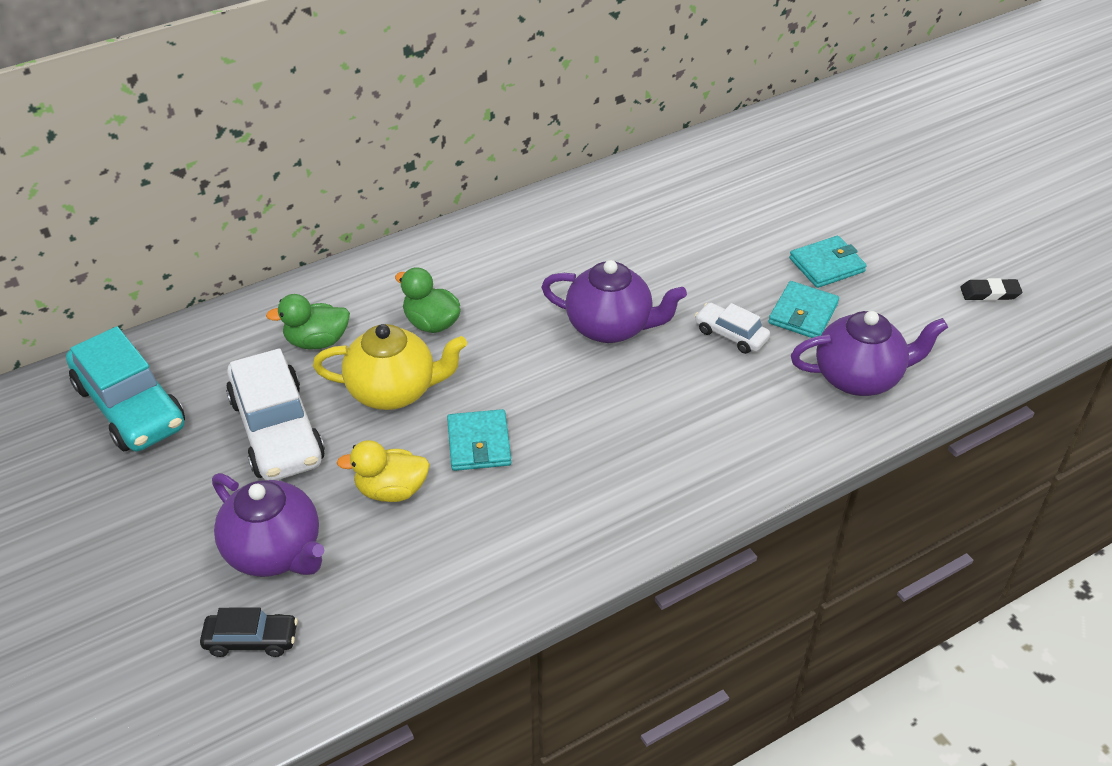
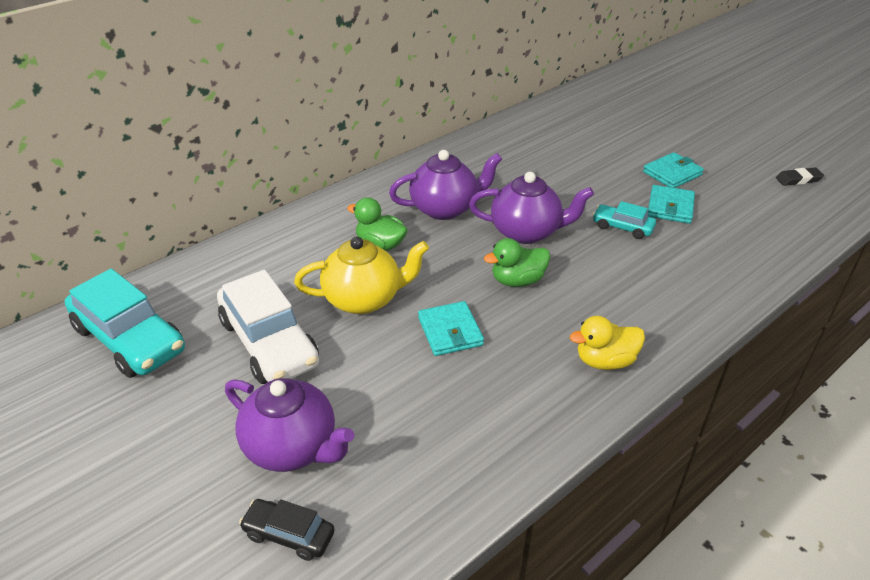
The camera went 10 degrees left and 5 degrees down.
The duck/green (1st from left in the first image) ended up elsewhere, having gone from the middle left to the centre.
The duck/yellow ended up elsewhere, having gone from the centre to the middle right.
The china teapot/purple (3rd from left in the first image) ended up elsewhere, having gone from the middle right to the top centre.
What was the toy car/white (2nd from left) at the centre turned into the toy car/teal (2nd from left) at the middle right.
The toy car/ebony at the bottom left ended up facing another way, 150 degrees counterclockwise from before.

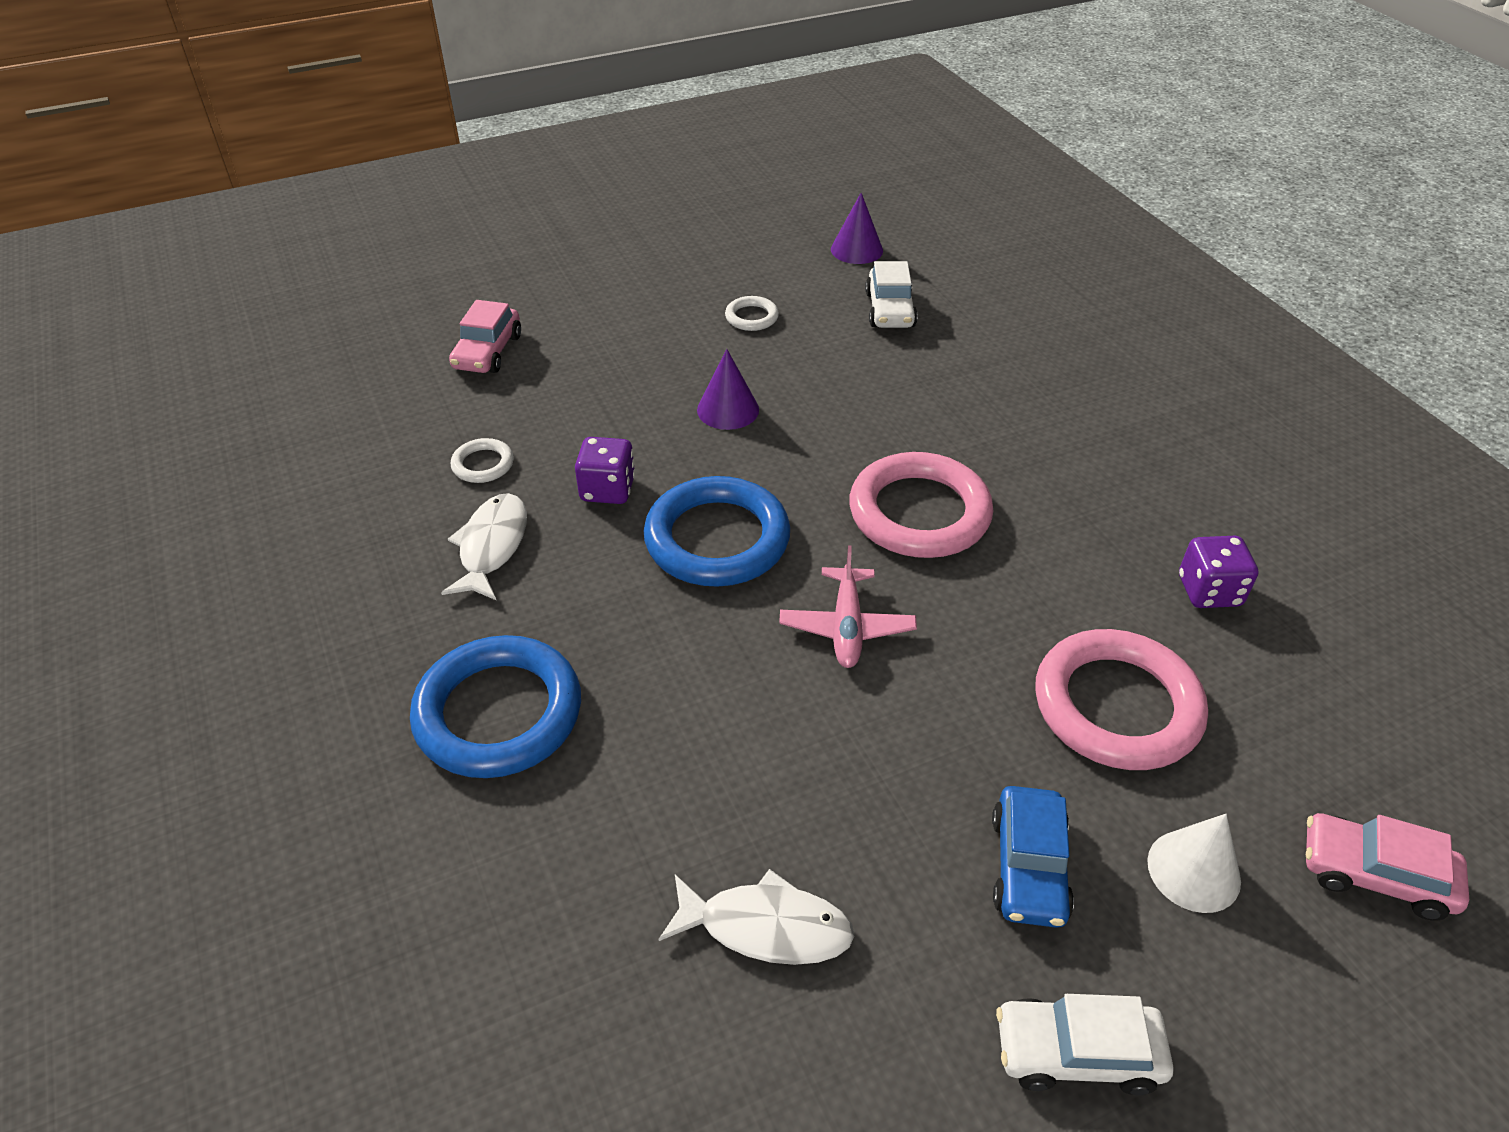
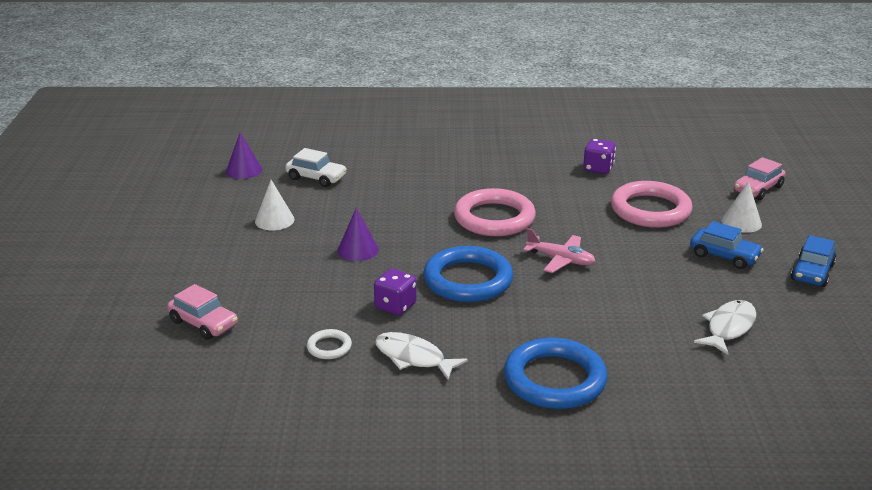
The camera went 65 degrees left and 15 degrees down.
Where the torus/white (2nd from left) stood at the top centre, the cone shape/white (1st from left) came to stand at the middle left.
What was the toy car/white (2nd from left) at the bottom right turned into the toy car/royal blue (2nd from left) at the middle right.

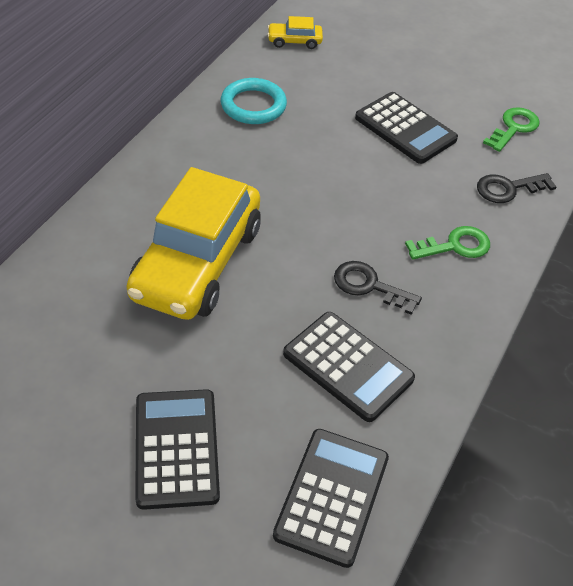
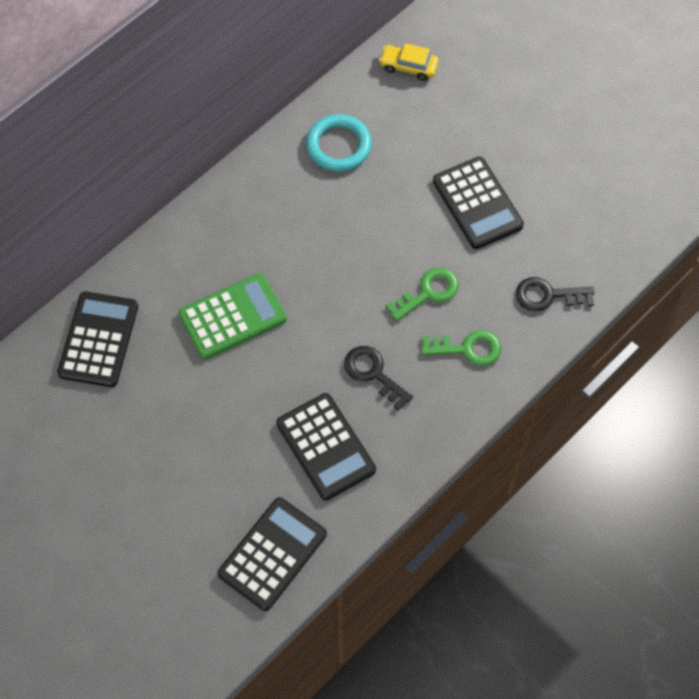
The camera went 20 degrees right and 15 degrees up.
The pocket calculator/ebony (1st from left) ended up elsewhere, having gone from the bottom left to the middle left.
The key/green (2nd from left in the first image) ended up elsewhere, having gone from the top right to the centre.
Where the toy car/yellow (1st from left) stood at the centre, the pocket calculator/green came to stand at the centre.

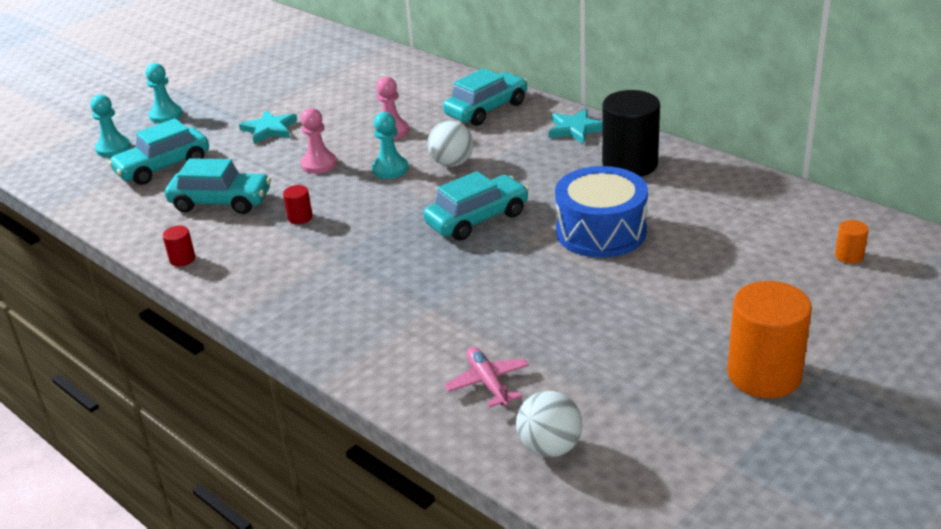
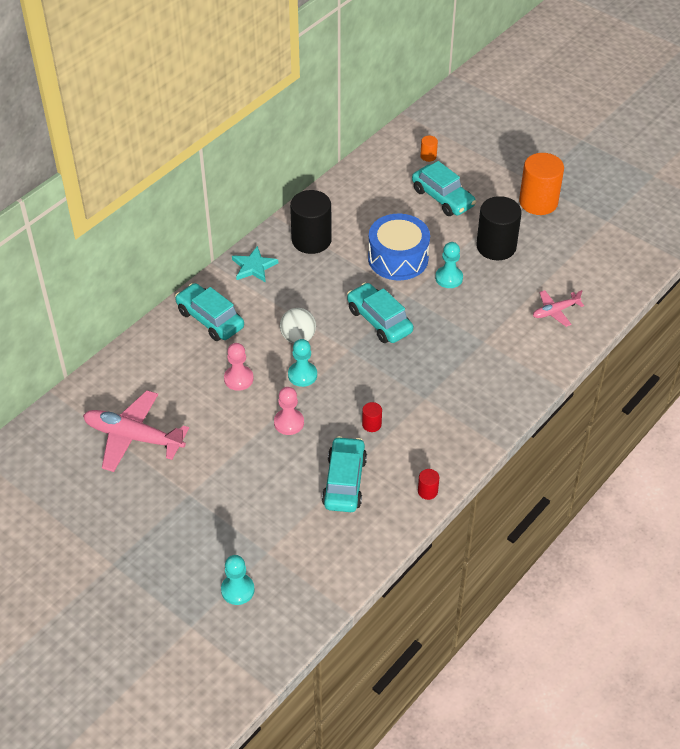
The camera went 95 degrees left and 15 degrees up.
The second view lost the star/teal (1st from left) at the top left.
The second view lost the sphere/white (2nd from left) at the bottom centre.
The second view gained the aeroplane/rose-pink (1st from left) at the middle left.
The second view gained the solid cylinder/ebony (2nd from left) at the top right.
The toy car/teal (1st from left in the first image) ended up elsewhere, having gone from the top left to the top centre.
The game pawn/teal (2nd from left in the first image) ended up elsewhere, having gone from the top left to the centre.

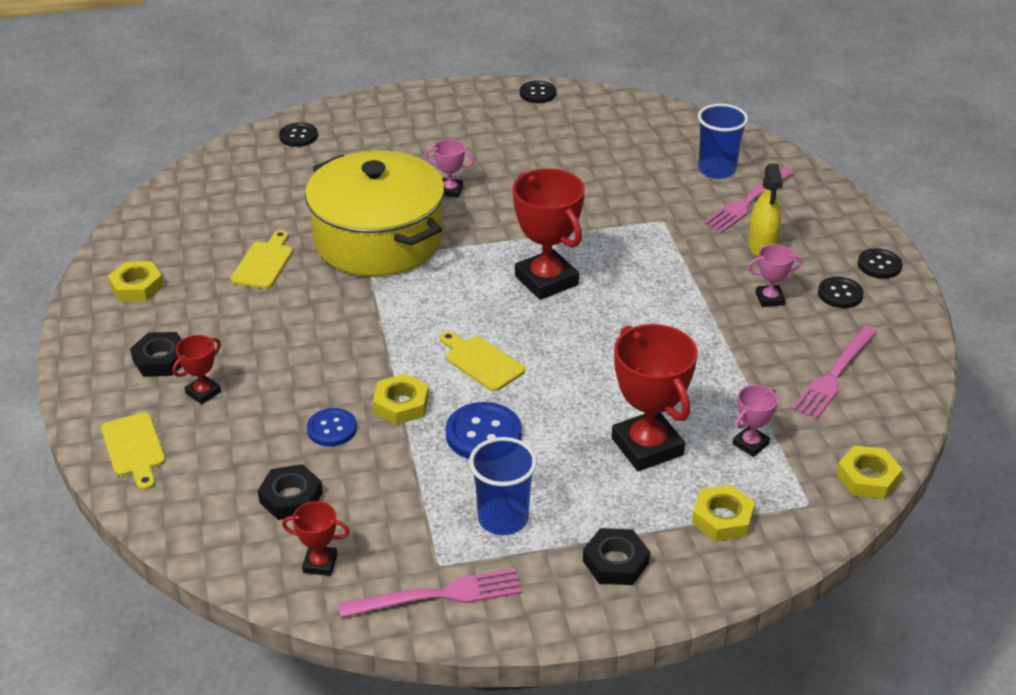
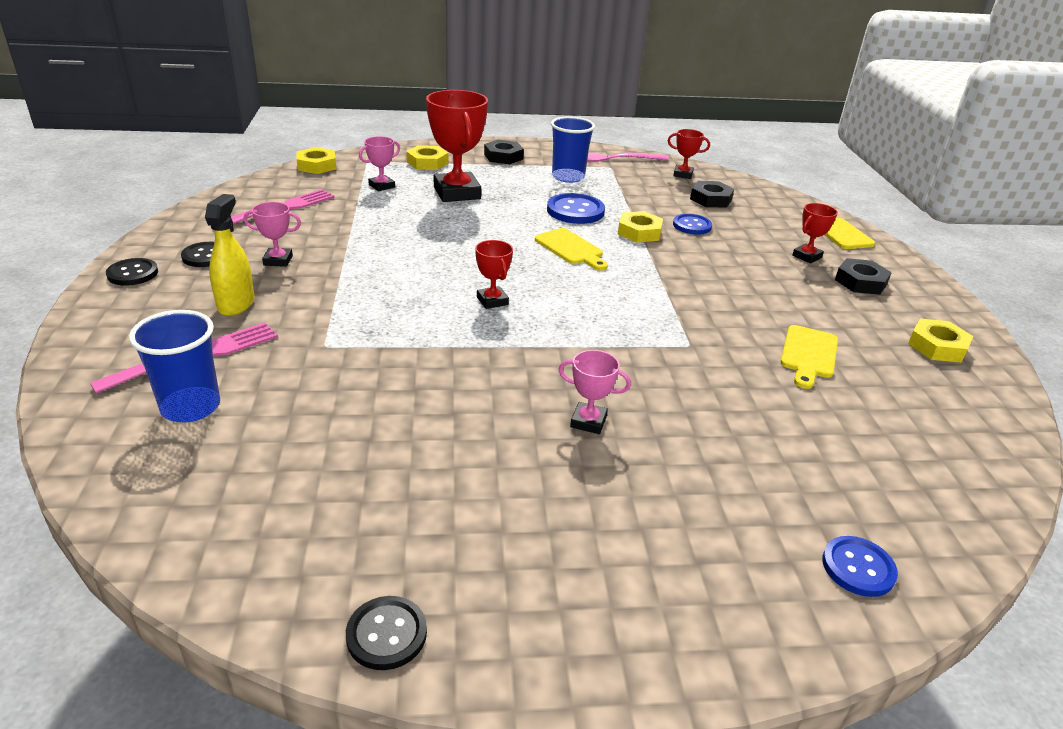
The camera went 175 degrees left and 5 degrees down.
The second view lost the pot/yellow at the top centre.
What was the shirt button/ebony (1st from left) at the top left turned into the shirt button/royal blue (3rd from left) at the bottom right.
The size of the prize cup/red (3rd from left in the first image) at the centre changed by a factor of 0.49.

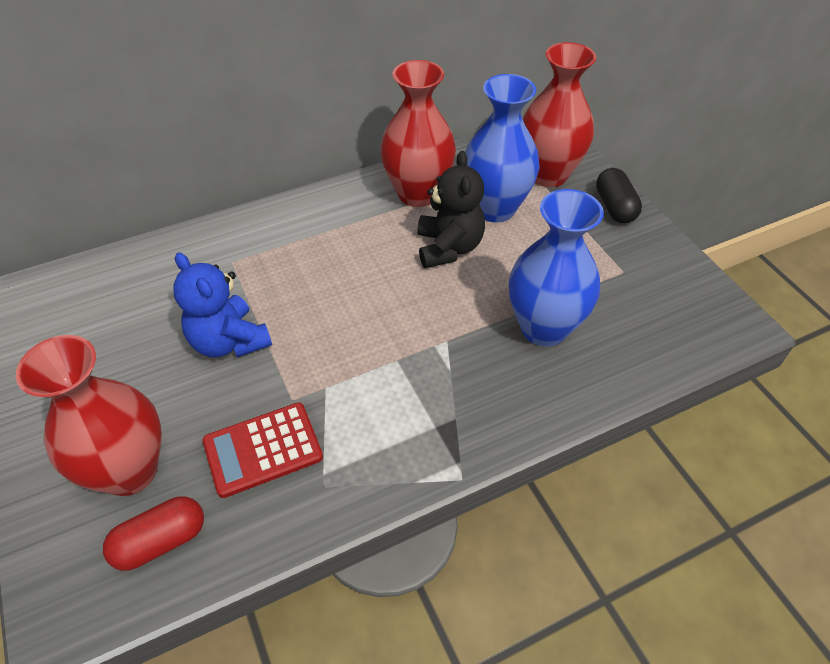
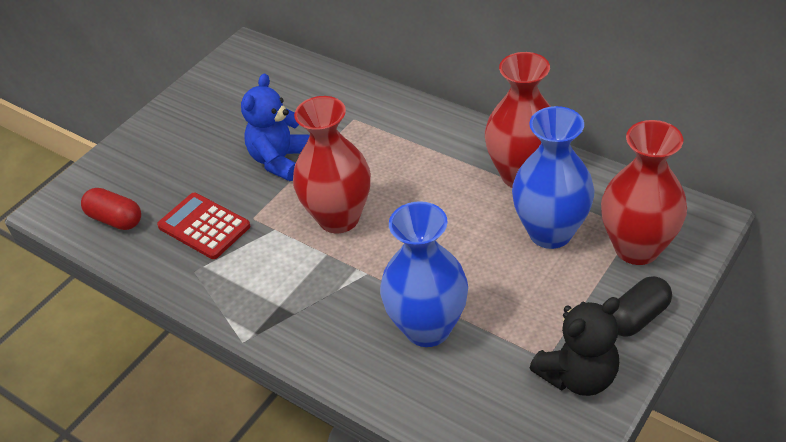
The camera went 65 degrees right and 5 degrees down.
The flower vase/red (1st from left) ended up elsewhere, having gone from the middle left to the centre.
The teddy/ebony ended up elsewhere, having gone from the top centre to the bottom right.

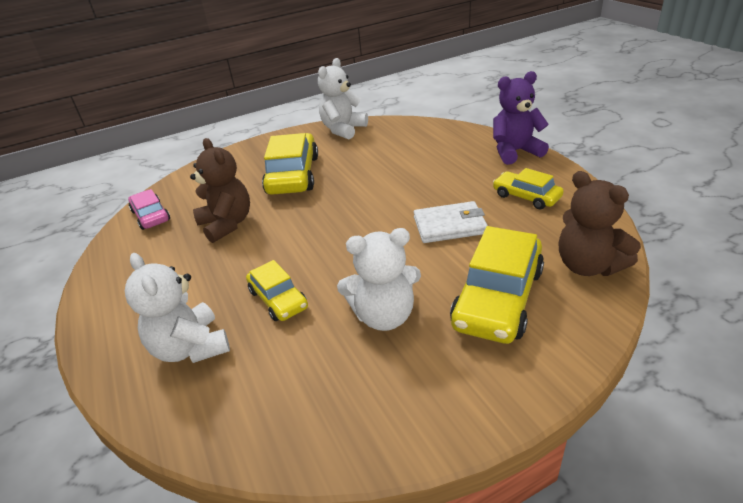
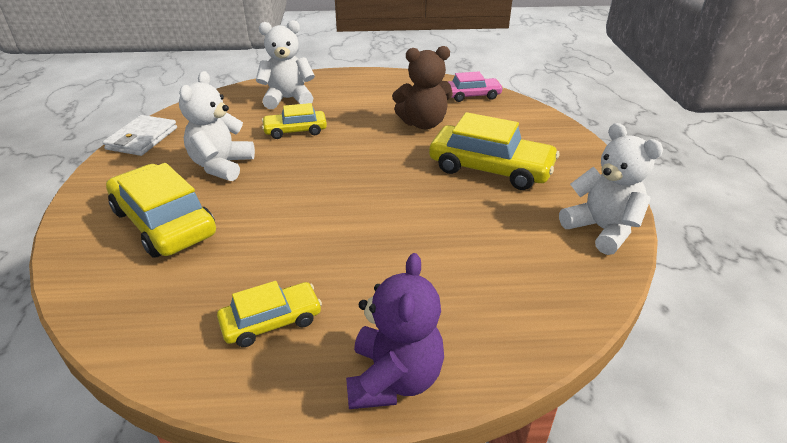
The camera went 110 degrees right and 0 degrees up.
The second view lost the teddy/dark brown (2nd from left) at the middle right.
The wallet/white ended up elsewhere, having gone from the centre to the top left.

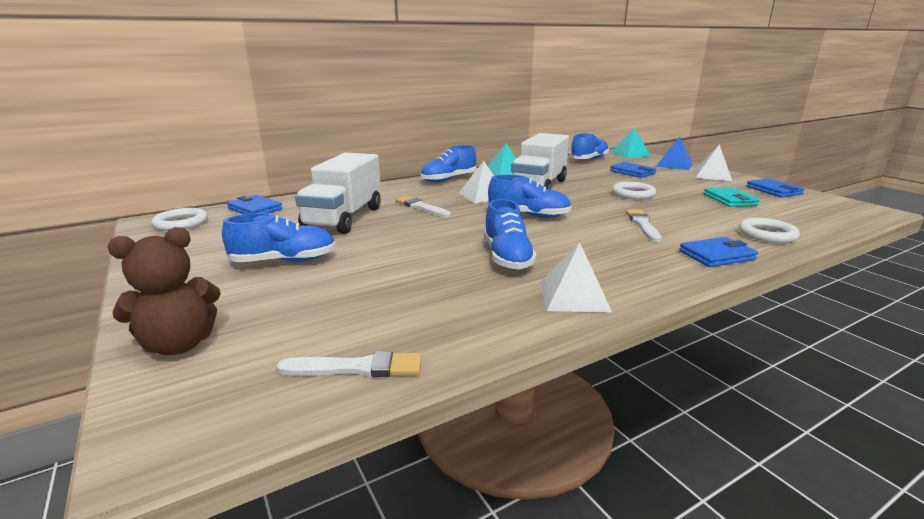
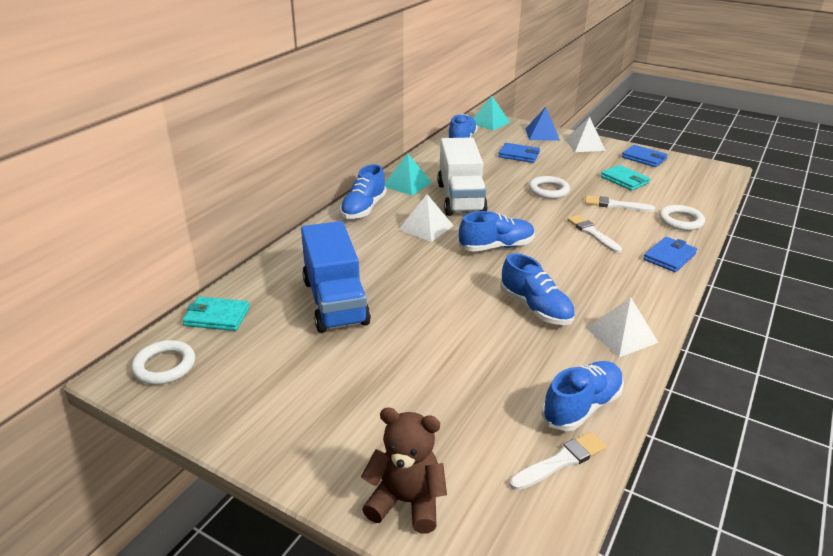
The camera went 30 degrees left and 10 degrees up.
The lace-up shoe/royal blue (1st from left in the first image) ended up elsewhere, having gone from the middle left to the bottom right.
The paintbrush/white (2nd from left in the first image) ended up elsewhere, having gone from the centre to the middle right.
What was the wallet/royal blue (1st from left) at the middle left turned into the wallet/teal (1st from left) at the middle left.
What was the truck/white (1st from left) at the centre turned into the truck/royal blue at the centre.
The teddy/dark brown at the middle left ended up facing another way, 105 degrees counterclockwise from before.

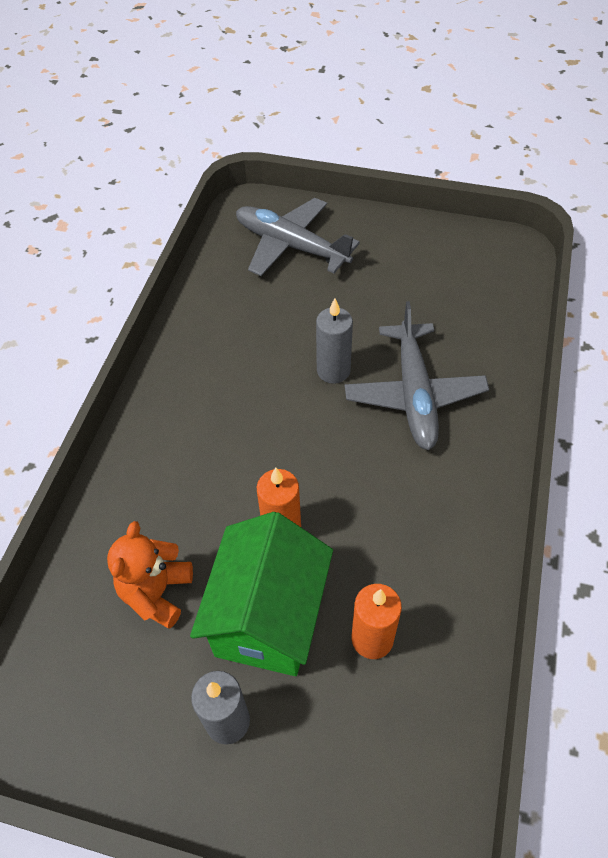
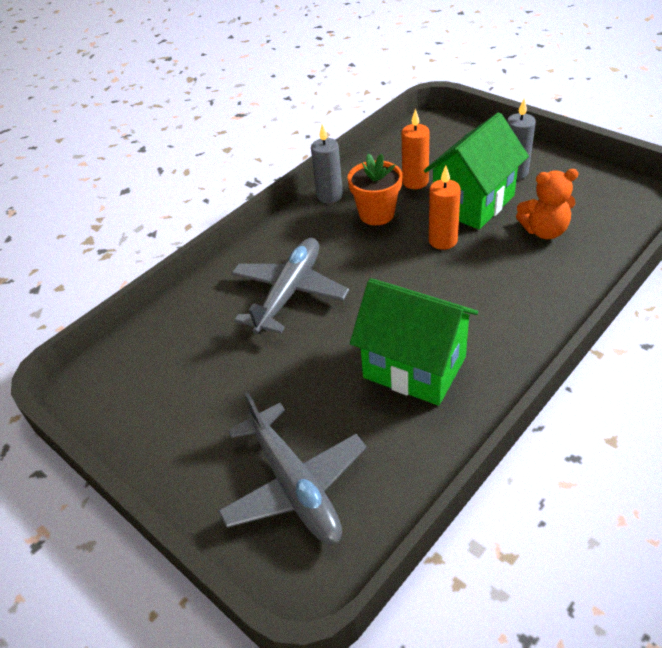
The camera went 150 degrees left and 10 degrees down.
The second view gained the potted plant/bright orange at the top centre.
The second view gained the house/green (1st from left) at the centre.
The wax candle/gray (2nd from left in the first image) ended up elsewhere, having gone from the centre to the top centre.
The teddy/bright orange at the bottom left ended up facing another way, 45 degrees clockwise from before.

